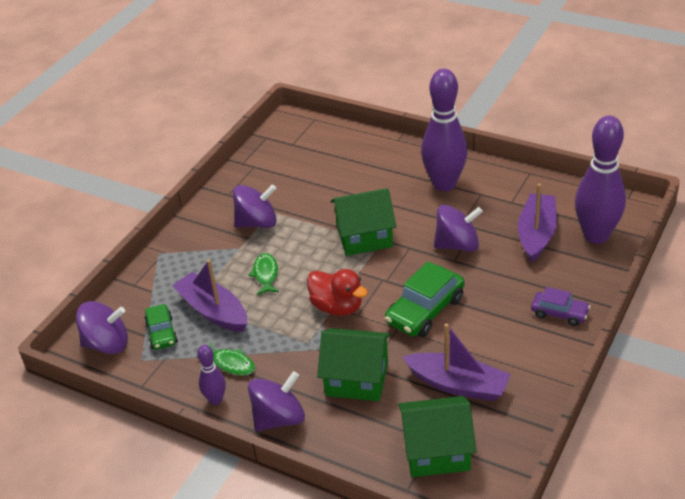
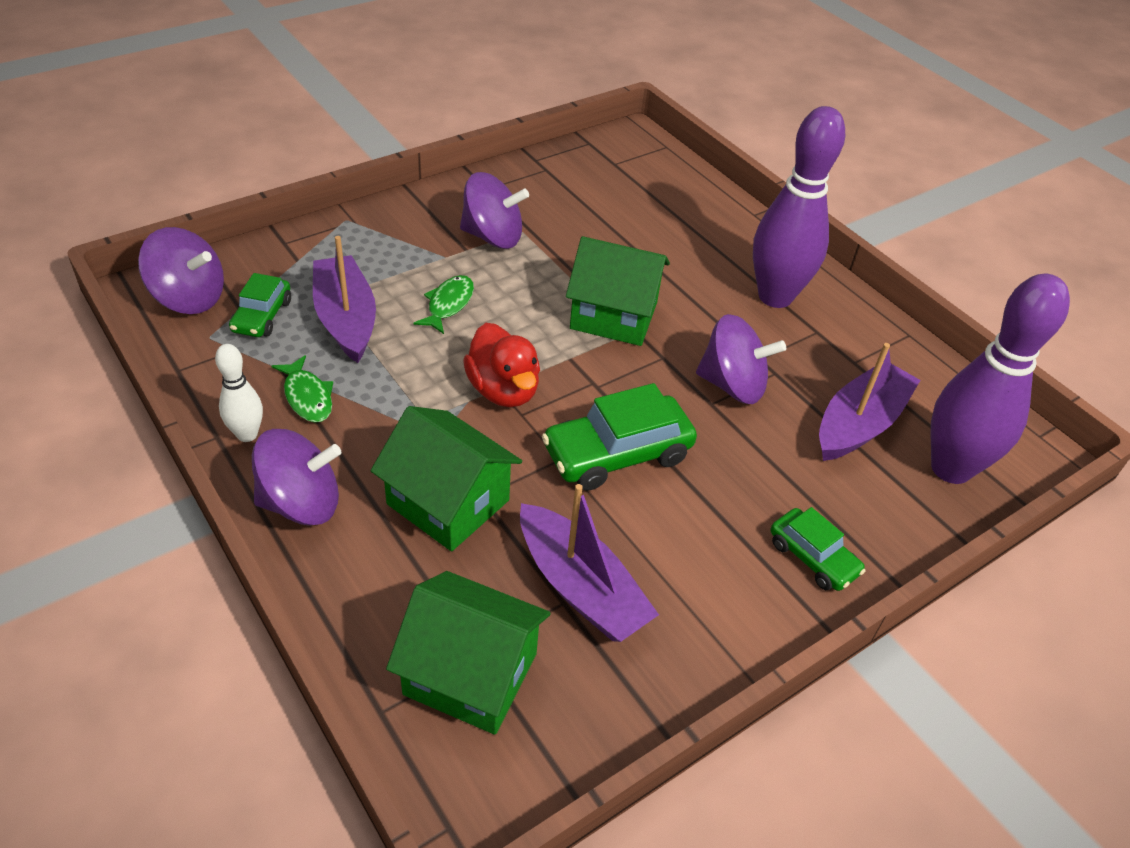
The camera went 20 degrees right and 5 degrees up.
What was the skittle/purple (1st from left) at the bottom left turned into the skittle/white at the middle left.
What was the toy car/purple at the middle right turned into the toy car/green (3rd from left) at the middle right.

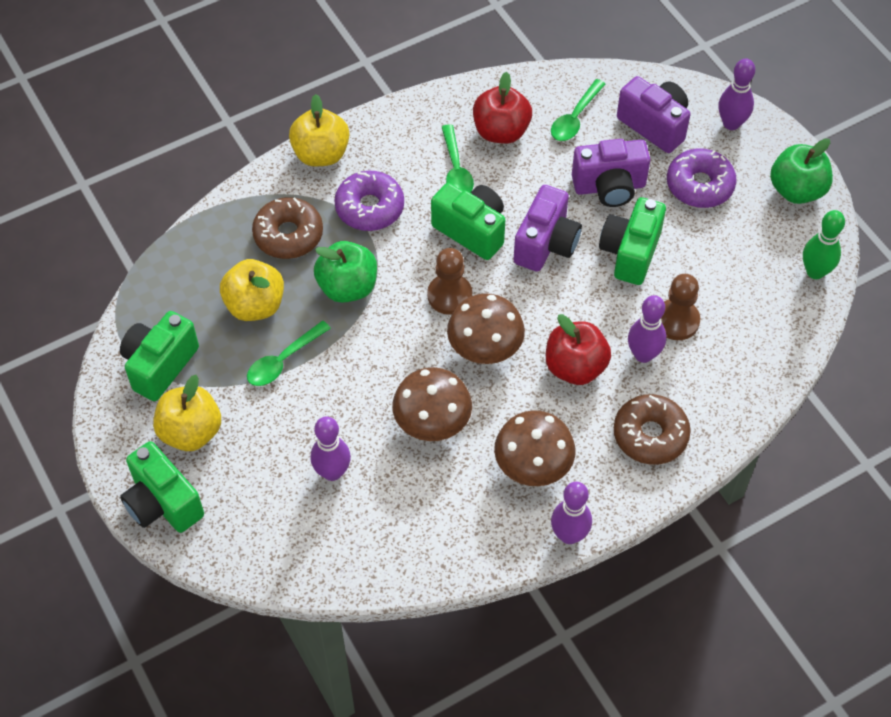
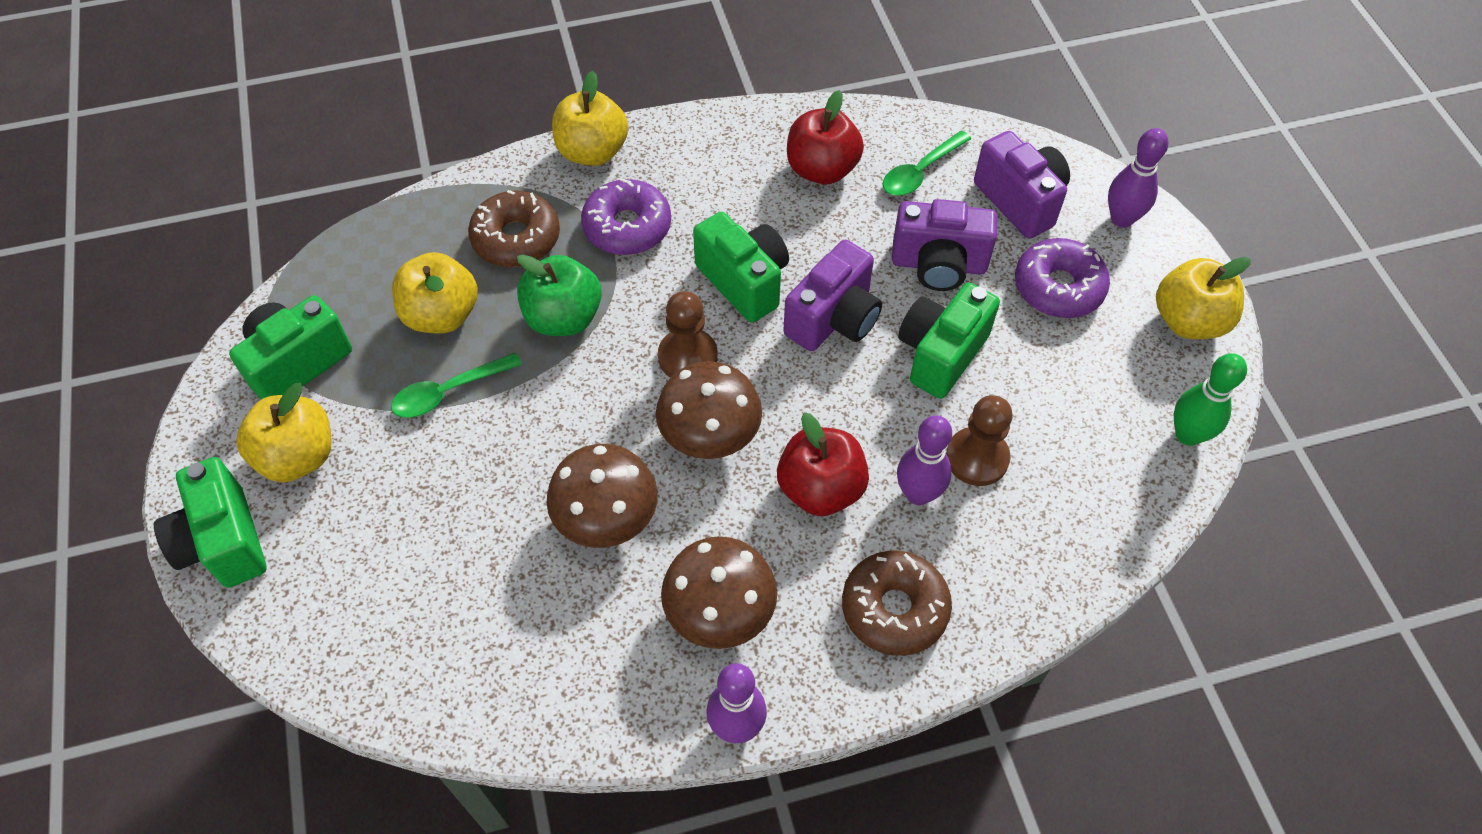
The camera went 15 degrees right and 0 degrees up.
The second view lost the skittle/purple (1st from left) at the centre.
The second view lost the teaspoon/green (2nd from left) at the top centre.
What was the apple/green (2nd from left) at the top right turned into the apple/yellow (4th from left) at the middle right.

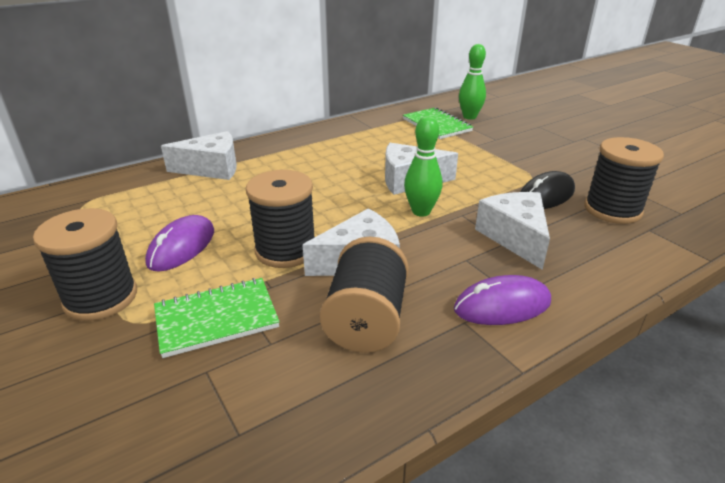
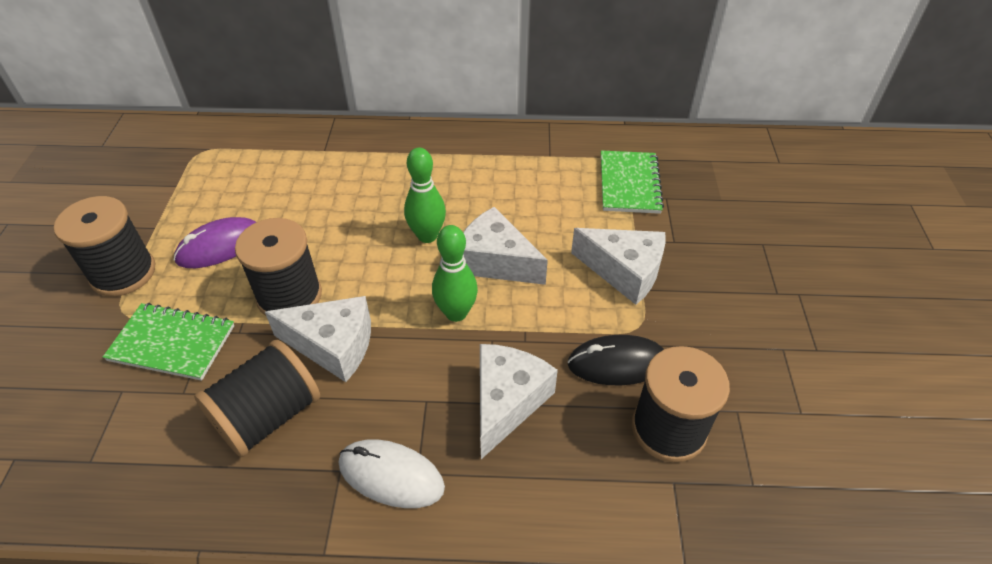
The camera went 35 degrees right and 15 degrees up.
The cheese wedge/white (1st from left in the first image) ended up elsewhere, having gone from the top left to the centre.
The skittle/green (2nd from left in the first image) ended up elsewhere, having gone from the top centre to the centre.
What was the mouse/purple (2nd from left) at the middle right turned into the mouse/white at the bottom centre.

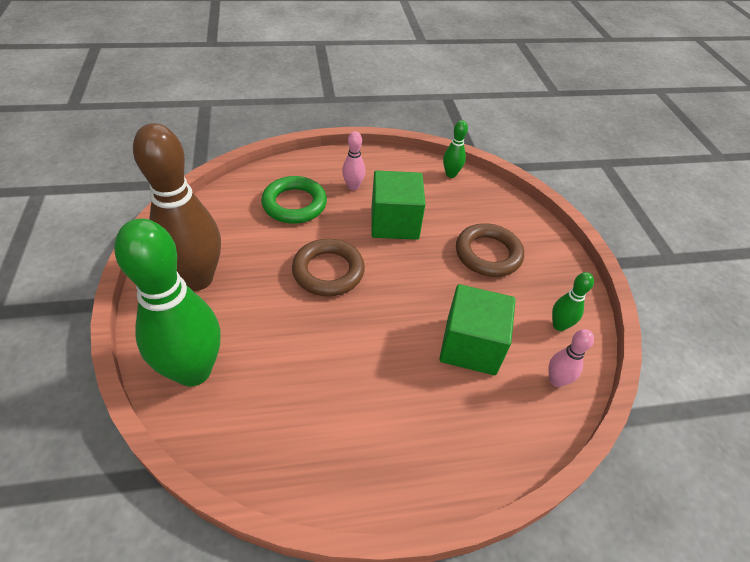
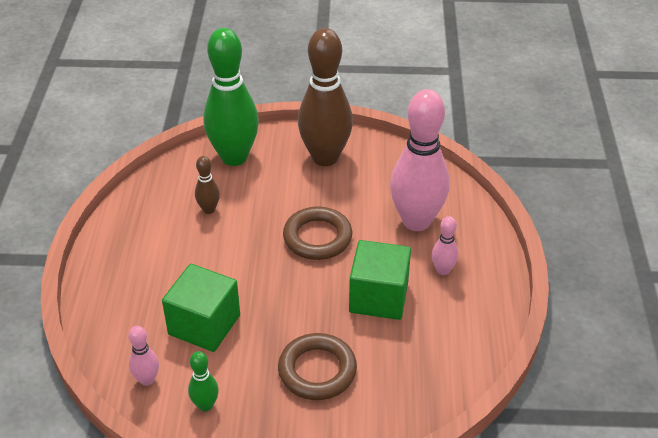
The camera went 105 degrees right and 5 degrees down.
The second view lost the skittle/green (2nd from left) at the top centre.
The second view gained the skittle/dark brown (1st from left) at the middle left.
Where the torus/green stood at the centre, the skittle/rose-pink (2nd from left) came to stand at the centre.

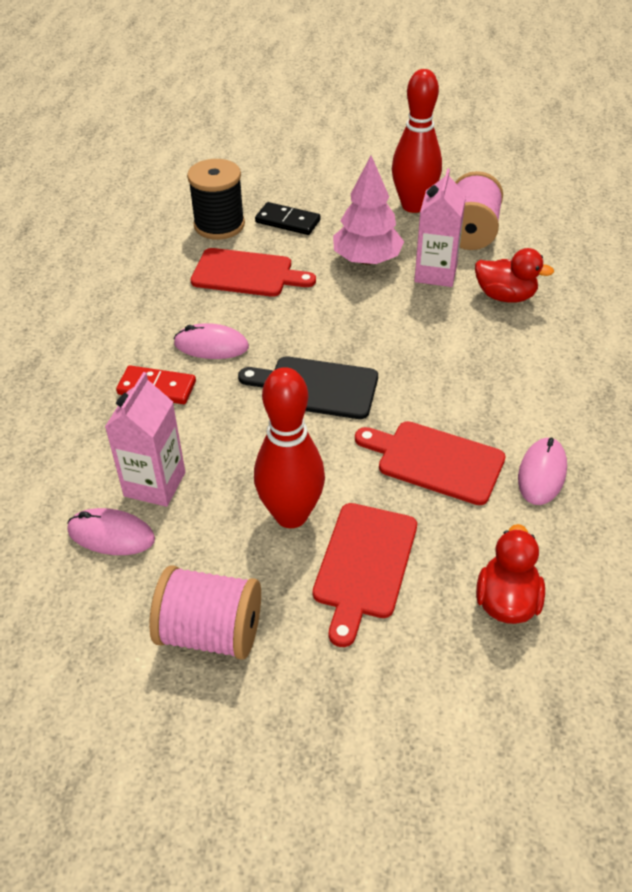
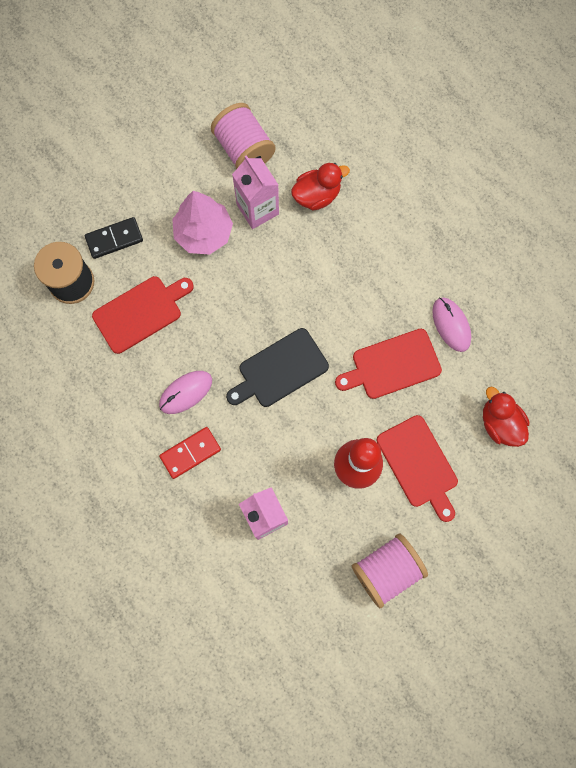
The camera went 45 degrees left and 30 degrees up.
The second view lost the mouse/rose-pink (1st from left) at the middle left.
The second view lost the skittle/red (2nd from left) at the top centre.

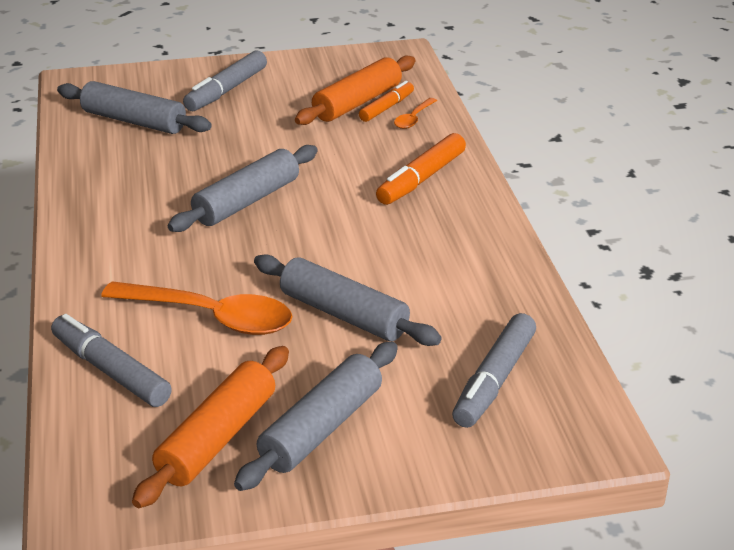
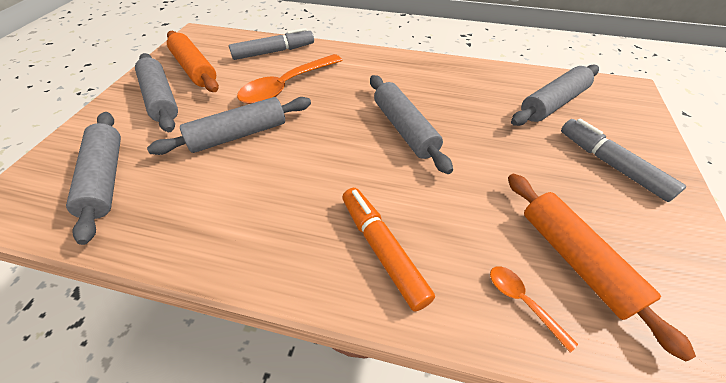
The camera went 115 degrees right and 15 degrees up.
The second view lost the felt pen/bright orange (1st from left) at the top centre.
Where the felt pen/gray (3rd from left) stood at the bottom right, the dough roller/gray (1st from left) came to stand at the middle left.

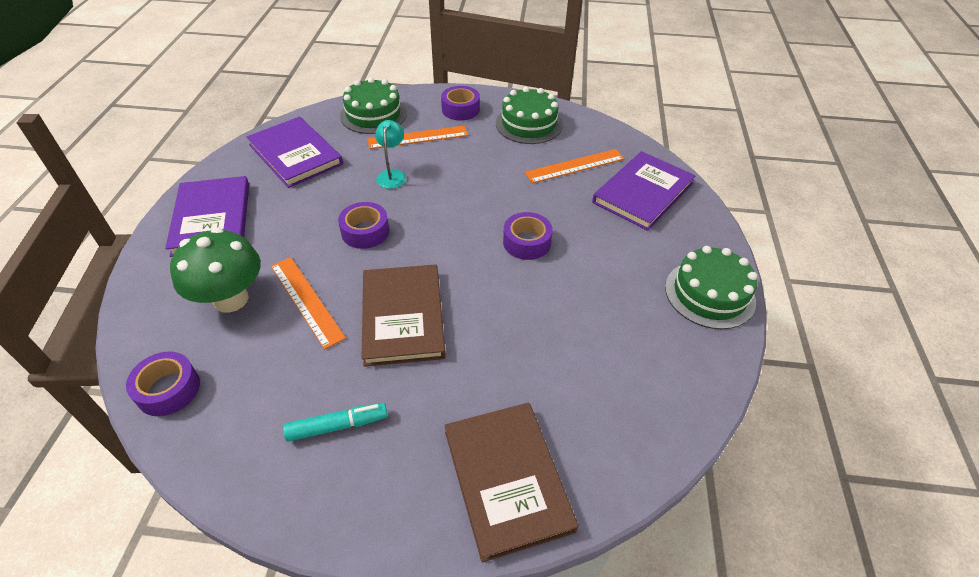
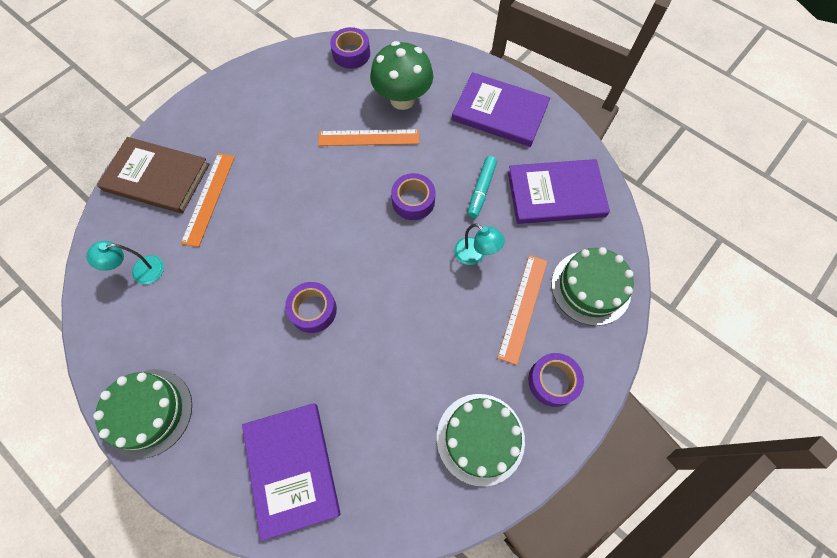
The camera went 125 degrees right and 20 degrees up.
The second view lost the hardcover/dark brown (1st from left) at the centre.
The second view gained the lamp/teal (1st from left) at the middle left.
The felt pen/teal ended up elsewhere, having gone from the bottom centre to the centre.
The measuring stick/bright orange (3rd from left in the first image) ended up elsewhere, having gone from the top centre to the middle left.

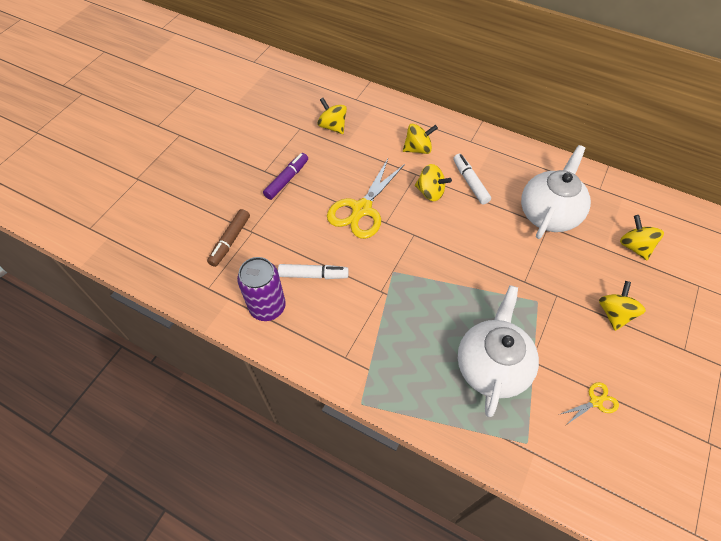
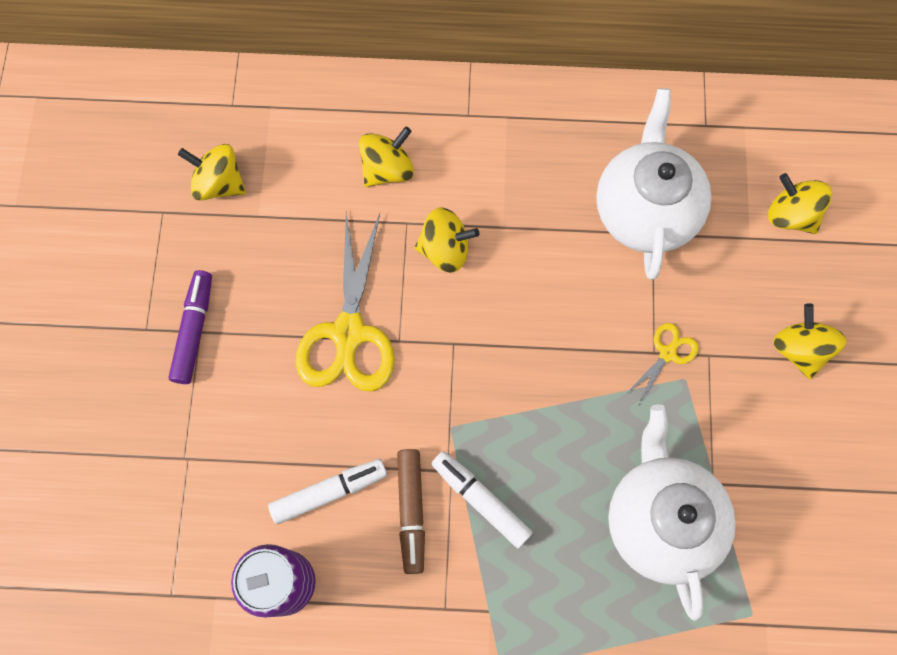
The camera went 25 degrees left and 15 degrees up.
The felt pen/dark brown ended up elsewhere, having gone from the middle left to the bottom centre.
The felt pen/white (2nd from left) ended up elsewhere, having gone from the top centre to the bottom centre.
The pair of scissors/yellow (2nd from left) ended up elsewhere, having gone from the bottom right to the middle right.

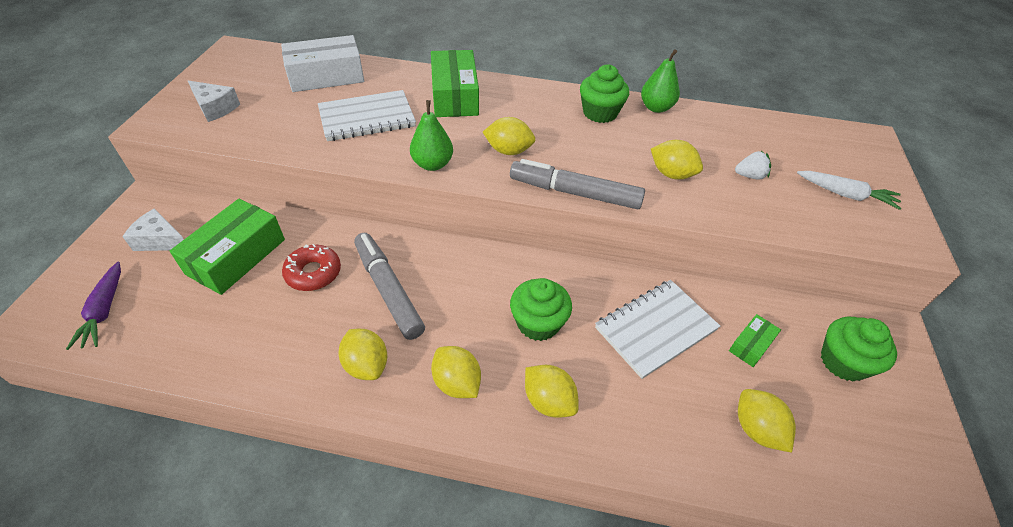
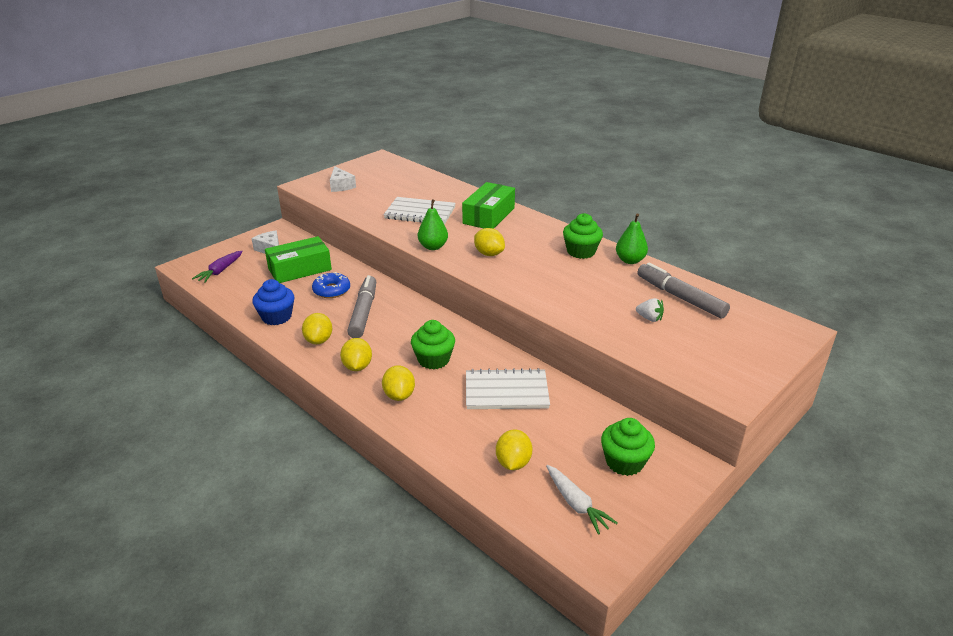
The camera went 35 degrees right and 15 degrees down.
The second view lost the package/white at the top left.
The second view lost the lemon/yellow (5th from left) at the top right.
The second view lost the package/green (3rd from left) at the middle right.
The second view gained the cupcake/royal blue at the middle left.
The felt pen/gray (2nd from left) ended up elsewhere, having gone from the centre to the middle right.
The toy carrot/white ended up elsewhere, having gone from the middle right to the bottom centre.
What was the doughnut/red at the middle left turned into the doughnut/royal blue at the centre.

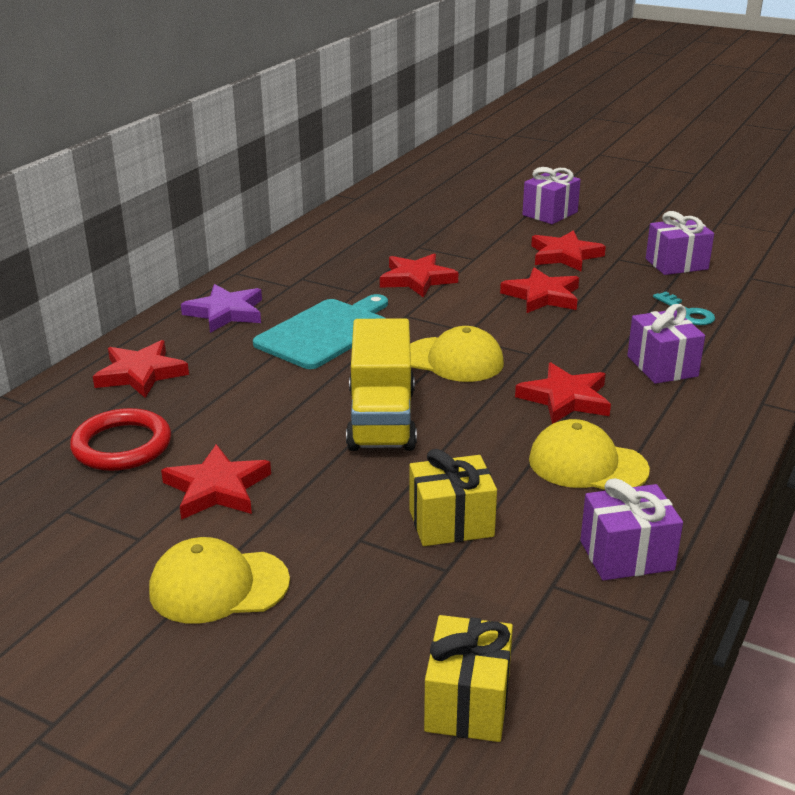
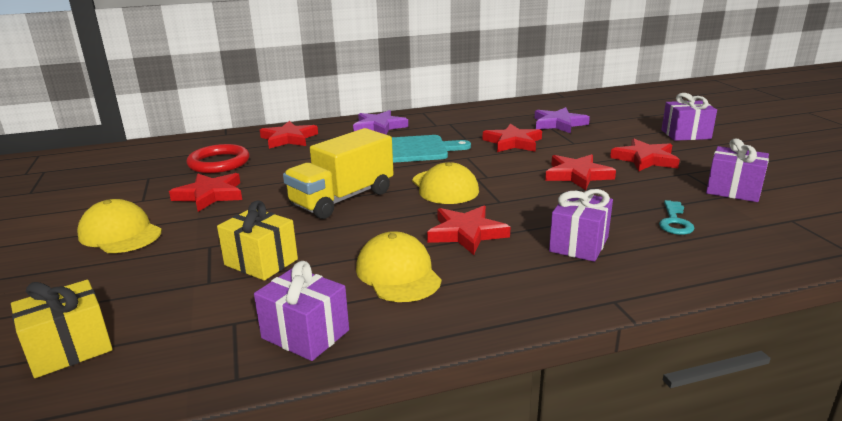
The camera went 45 degrees right and 5 degrees down.
The second view gained the star/purple (2nd from left) at the top right.

